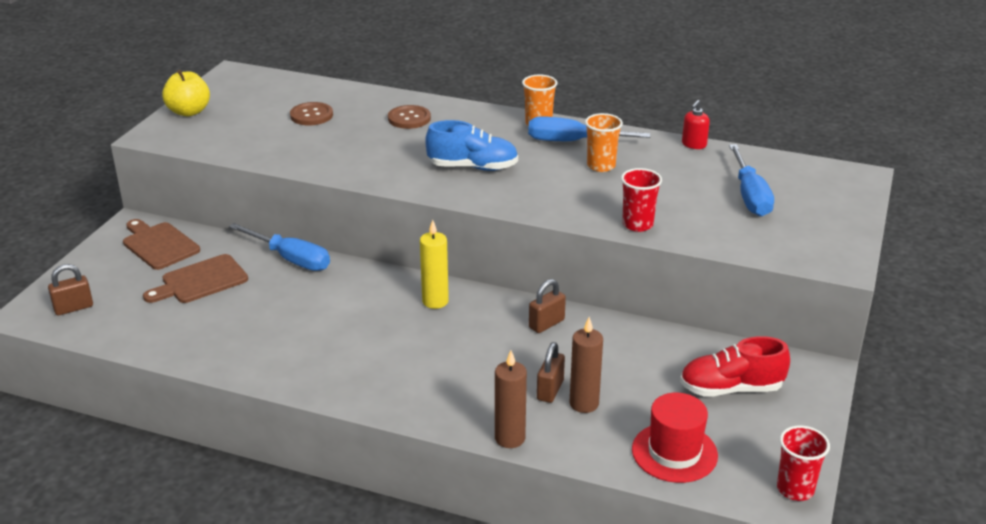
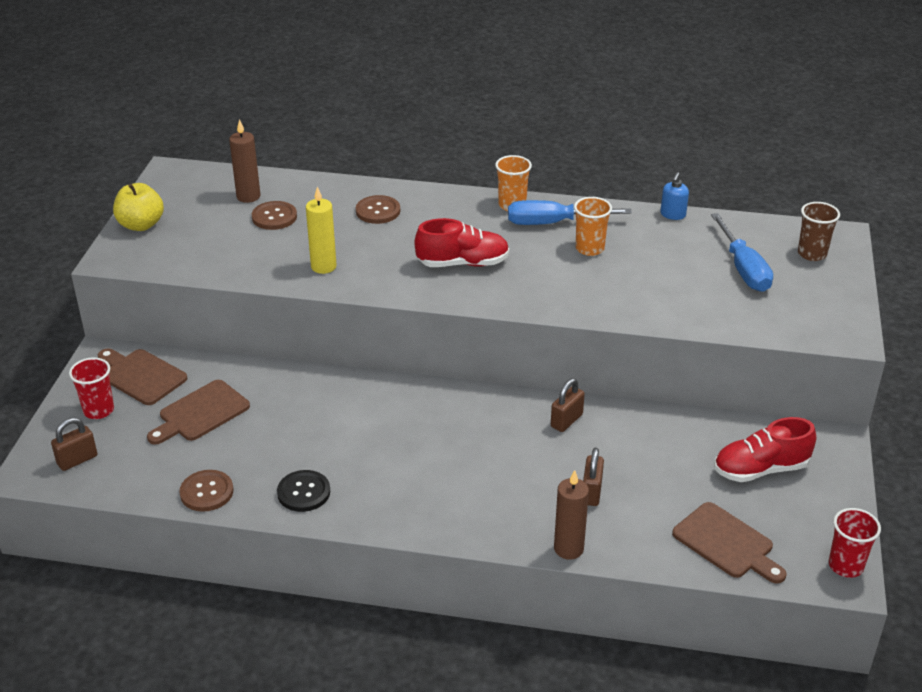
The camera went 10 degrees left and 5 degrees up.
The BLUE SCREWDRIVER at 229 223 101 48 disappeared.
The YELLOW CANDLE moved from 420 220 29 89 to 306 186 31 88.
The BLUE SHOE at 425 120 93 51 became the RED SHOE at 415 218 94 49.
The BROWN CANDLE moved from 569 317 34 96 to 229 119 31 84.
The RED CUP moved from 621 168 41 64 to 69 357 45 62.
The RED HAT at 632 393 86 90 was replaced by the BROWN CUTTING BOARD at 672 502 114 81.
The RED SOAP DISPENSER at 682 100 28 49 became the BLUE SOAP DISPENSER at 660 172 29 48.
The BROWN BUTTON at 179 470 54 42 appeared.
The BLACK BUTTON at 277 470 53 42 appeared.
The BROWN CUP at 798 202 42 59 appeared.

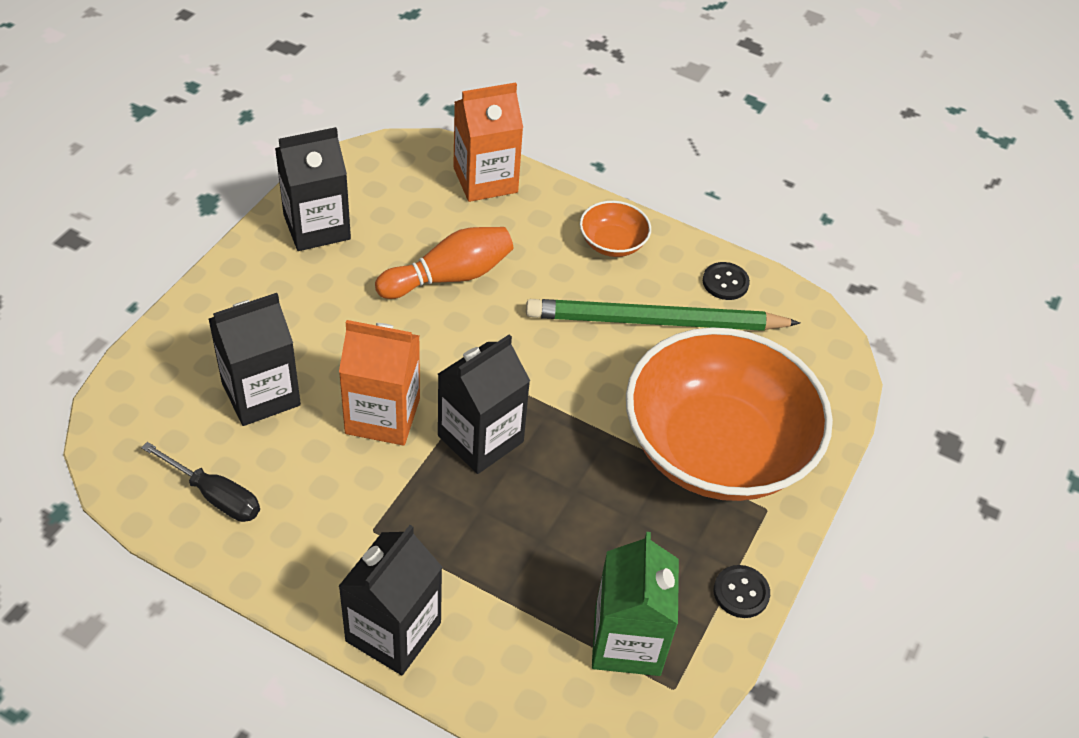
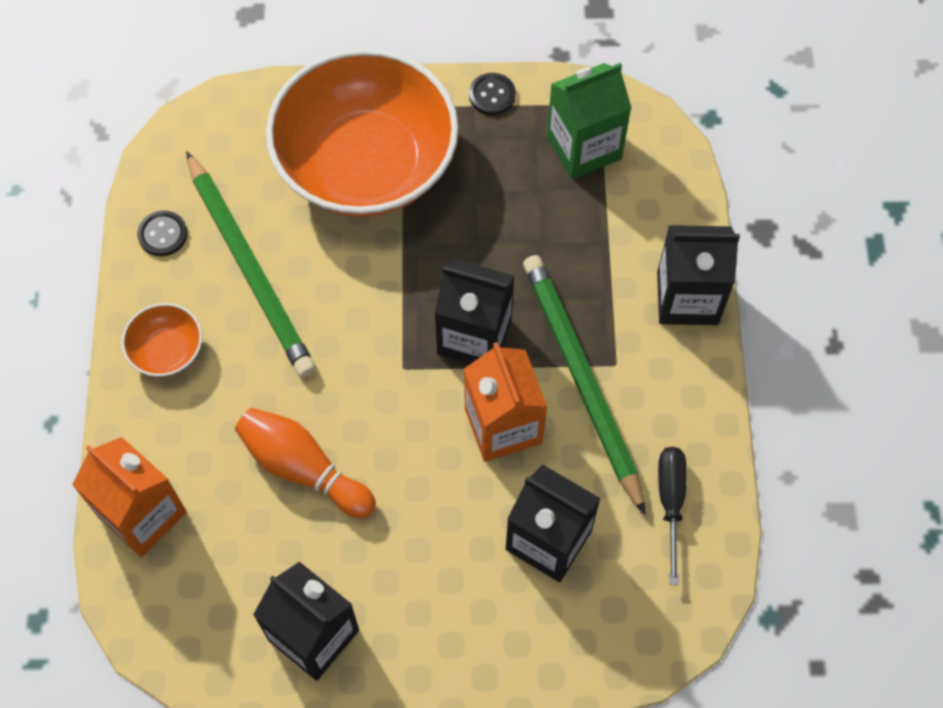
The camera went 115 degrees left and 15 degrees up.
The GREEN PENCIL at 523 255 123 260 appeared.

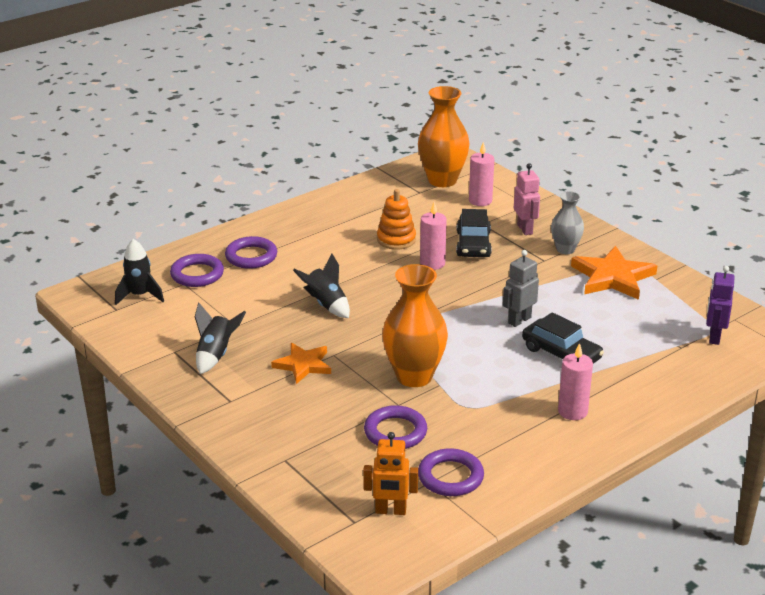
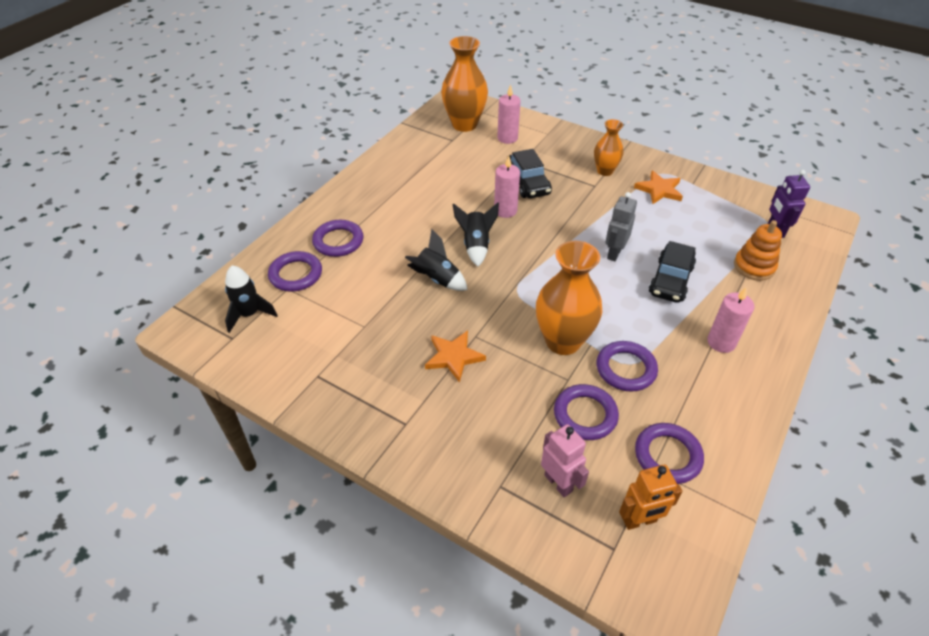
The camera went 20 degrees left and 15 degrees up.
The BLACK ROCKET moved from 195 303 51 71 to 453 203 46 63.
The ORANGE STACKING TOY moved from 377 189 39 61 to 734 220 48 61.
The PINK ROBOT moved from 514 163 26 72 to 541 424 48 73.
The BLACK CAR at 522 312 82 52 turned 90 degrees clockwise.
The GREY VASE at 551 192 33 62 became the ORANGE VASE at 594 119 30 57.
The ORANGE STAR at 571 246 87 54 changed to 0.64 times the size.
The PURPLE RING at 597 341 61 51 appeared.

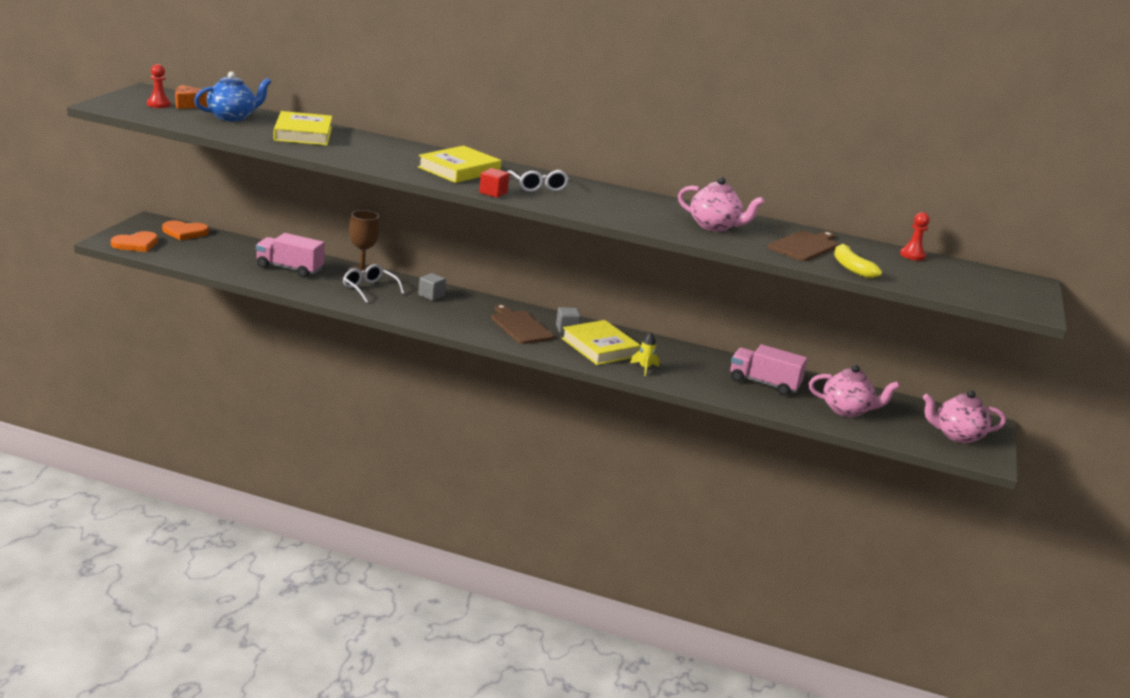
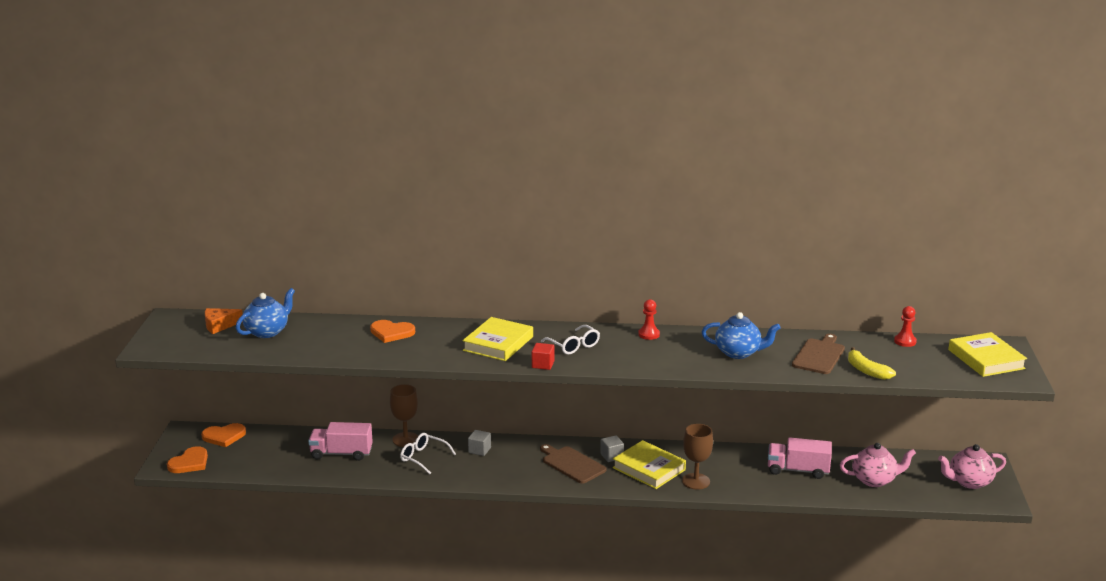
The camera went 10 degrees left and 0 degrees up.
The RED PAWN moved from 147 64 24 44 to 638 299 22 41.
The YELLOW BOOK moved from 274 111 59 34 to 948 332 79 45.
The YELLOW ROCKET at 630 332 30 44 was replaced by the BROWN GOBLET at 682 424 31 66.
The PINK TEAPOT at 678 177 86 55 became the BLUE TEAPOT at 702 312 79 47.
The ORANGE HEART at 370 320 45 23 appeared.

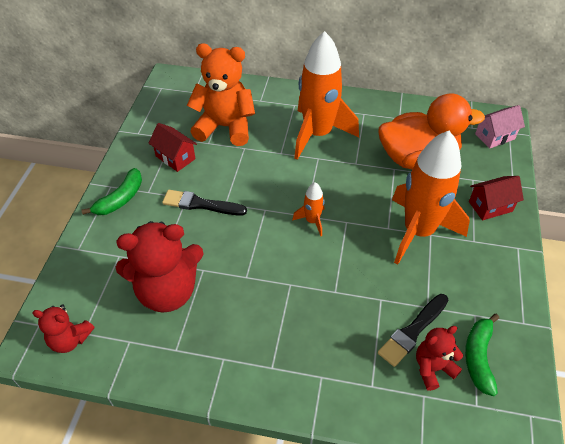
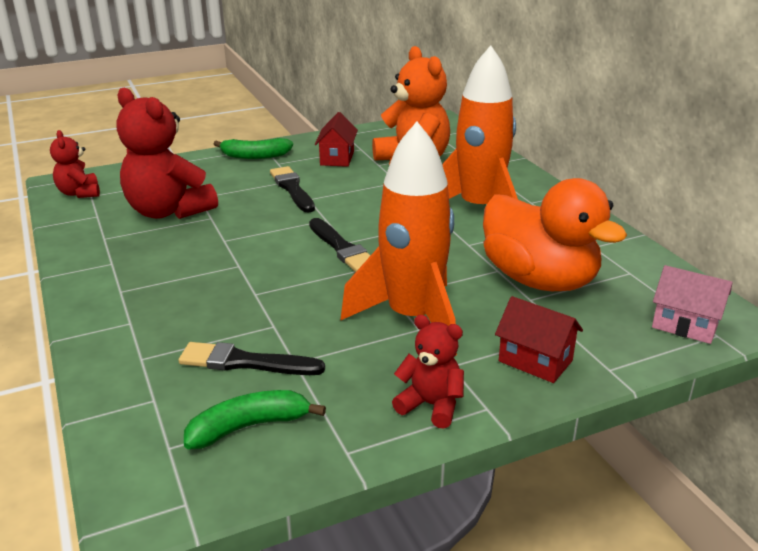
The camera went 55 degrees right and 20 degrees down.
The ORANGE ROCKET at 292 182 33 54 was replaced by the BLACK BRUSH at 309 218 62 54.
The RED TEDDY BEAR moved from 416 326 47 65 to 392 315 72 114.

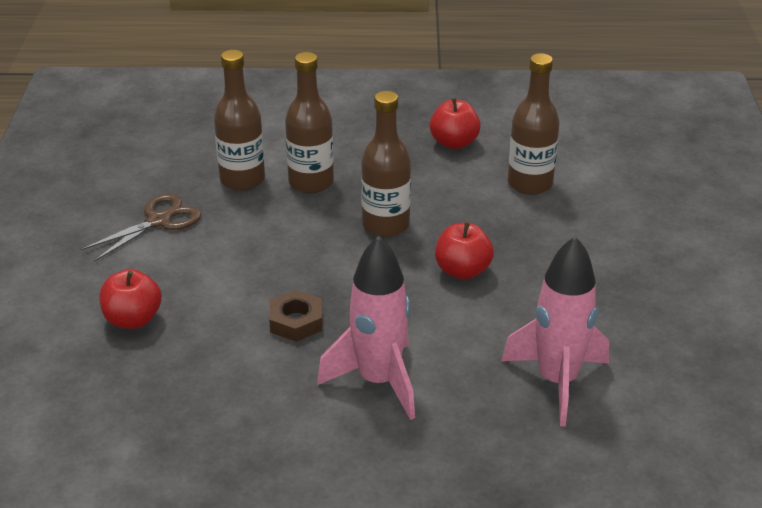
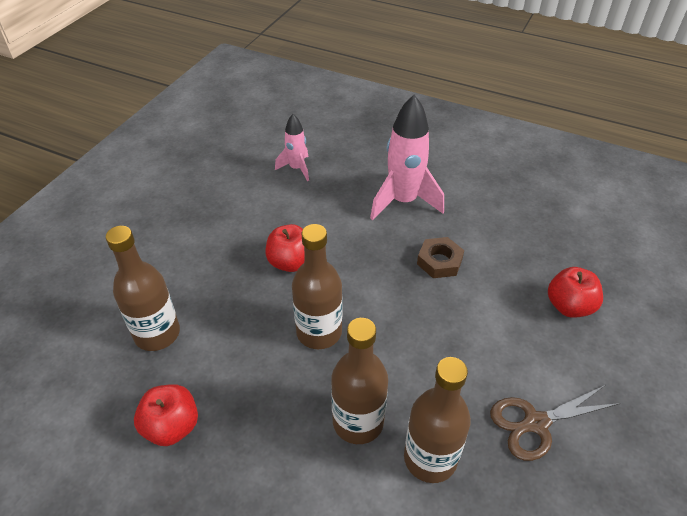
The camera went 155 degrees left and 10 degrees up.
The PINK ROCKET at 501 236 108 190 changed to 0.56 times the size.

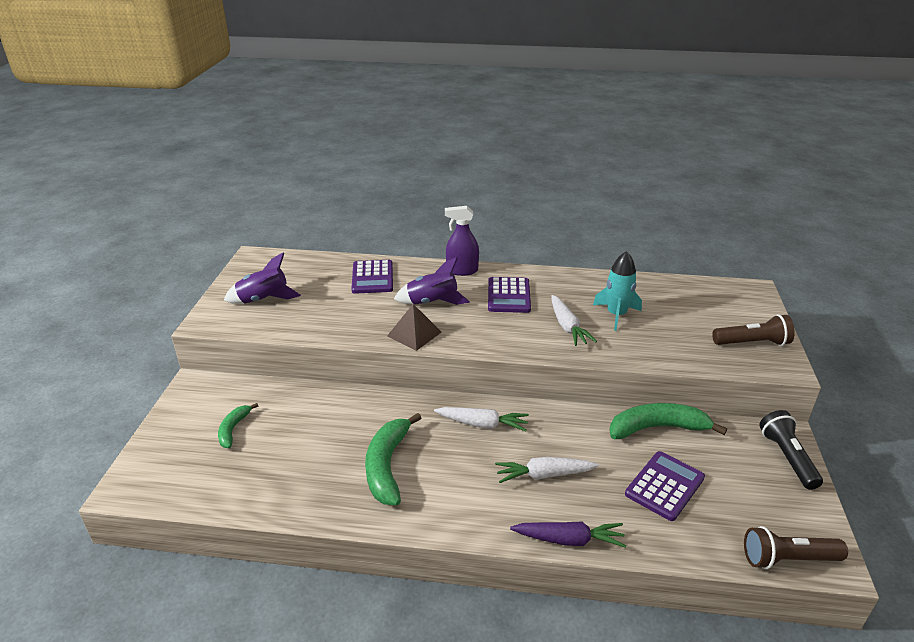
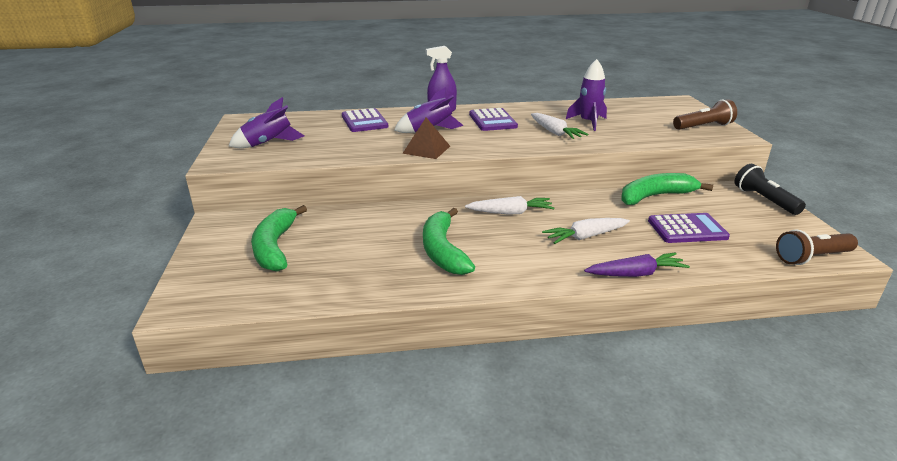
The camera went 15 degrees left and 5 degrees down.
The GREEN BANANA at 218 403 40 45 changed to 1.79 times the size.
The TURQUOISE ROCKET at 593 251 49 80 became the PURPLE ROCKET at 566 59 41 72.
The PURPLE CALCULATOR at 625 451 80 70 turned 60 degrees clockwise.

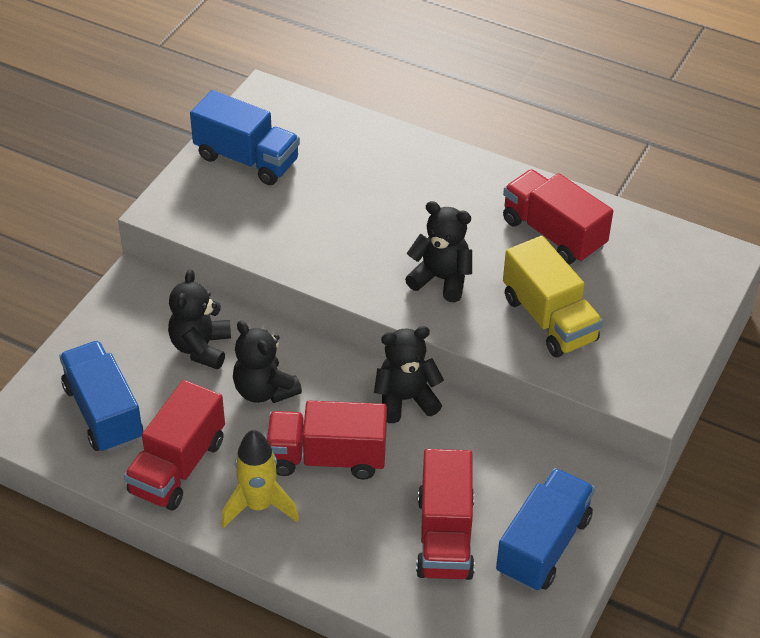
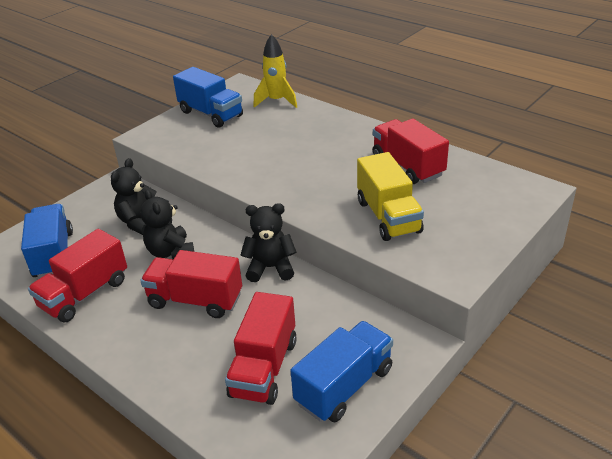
The camera went 15 degrees right and 10 degrees down.
The YELLOW ROCKET moved from 221 430 78 99 to 253 34 44 74.
The BLACK TEDDY BEAR at 405 201 67 101 disappeared.

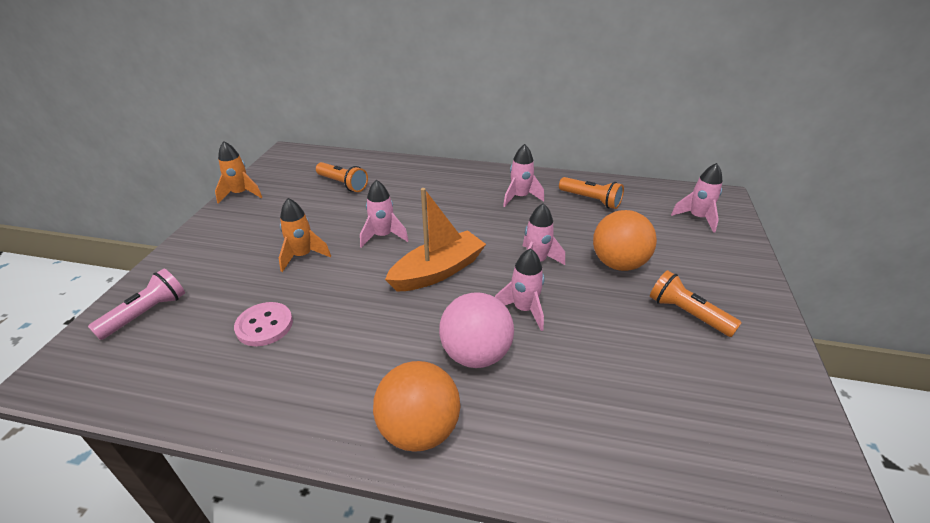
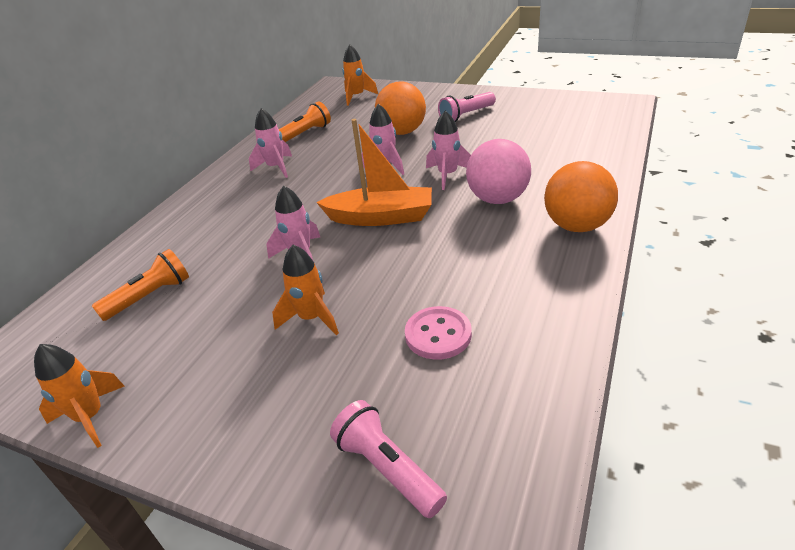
The camera went 75 degrees left and 0 degrees up.
The ORANGE BOAT at 385 188 101 103 turned 120 degrees clockwise.
The ORANGE FLASHLIGHT at 650 270 92 67 became the PINK FLASHLIGHT at 438 92 58 30.
The PINK ROCKET at 671 163 51 70 became the ORANGE ROCKET at 342 44 36 62.

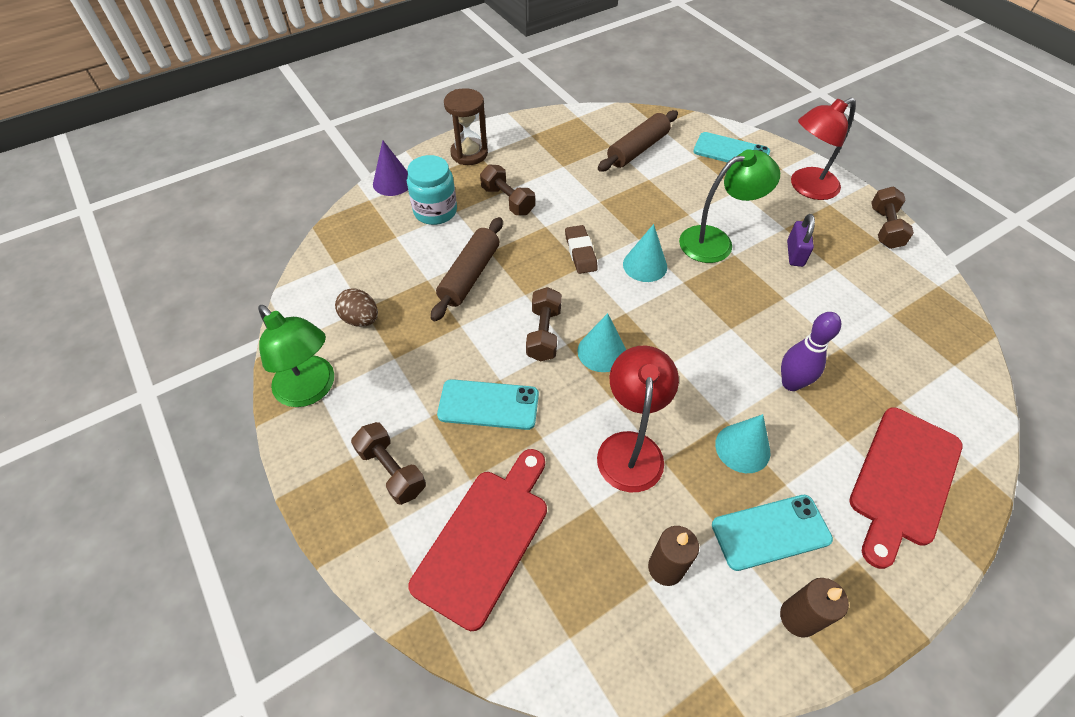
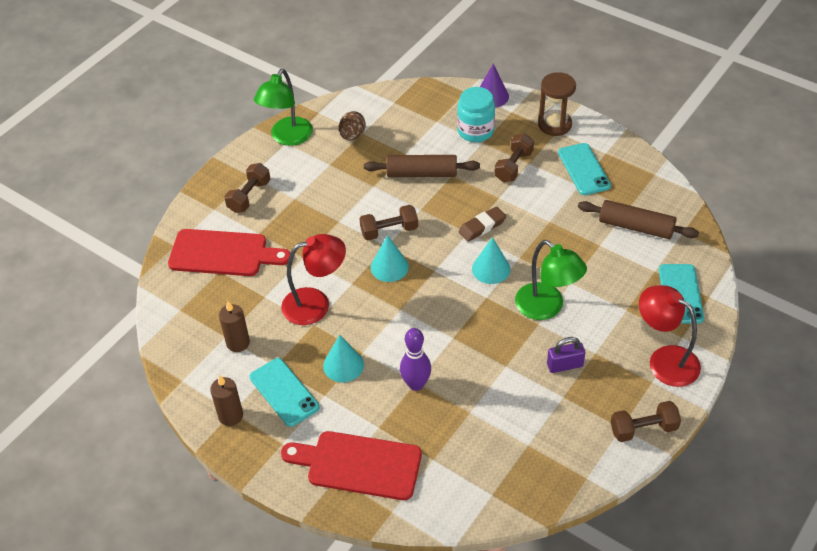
The camera went 70 degrees right and 5 degrees down.
The TURQUOISE PHONE moved from 437 379 102 51 to 558 143 53 52.

